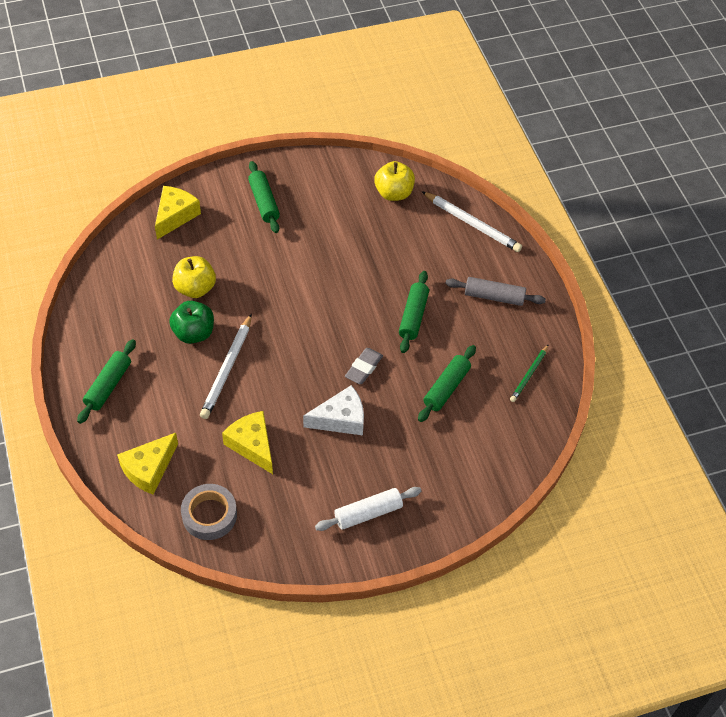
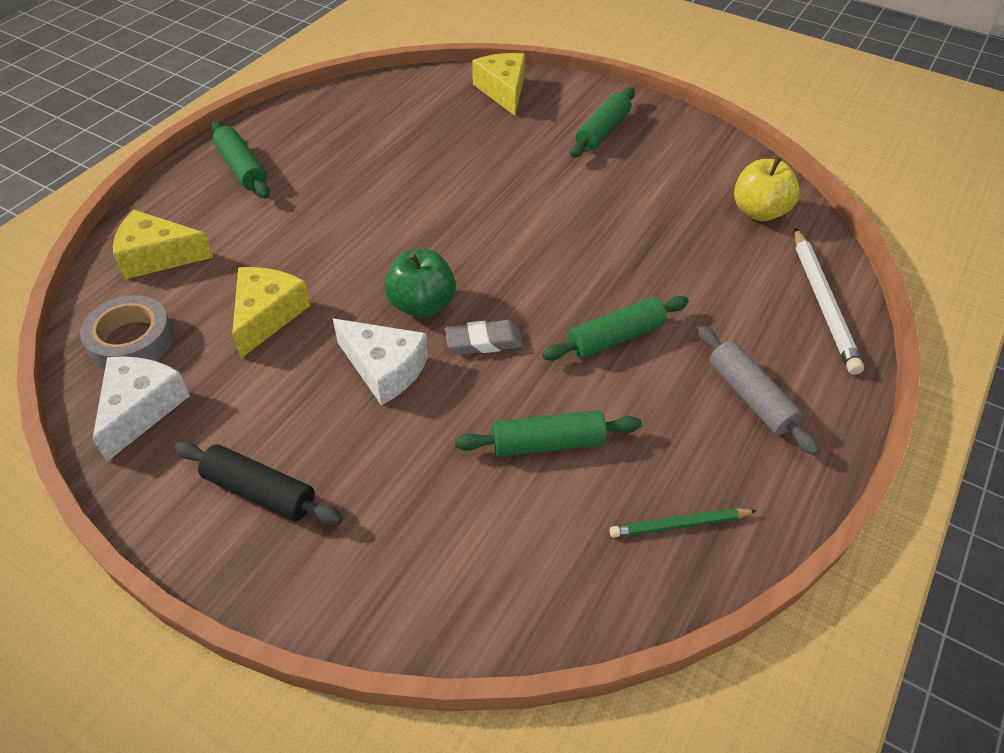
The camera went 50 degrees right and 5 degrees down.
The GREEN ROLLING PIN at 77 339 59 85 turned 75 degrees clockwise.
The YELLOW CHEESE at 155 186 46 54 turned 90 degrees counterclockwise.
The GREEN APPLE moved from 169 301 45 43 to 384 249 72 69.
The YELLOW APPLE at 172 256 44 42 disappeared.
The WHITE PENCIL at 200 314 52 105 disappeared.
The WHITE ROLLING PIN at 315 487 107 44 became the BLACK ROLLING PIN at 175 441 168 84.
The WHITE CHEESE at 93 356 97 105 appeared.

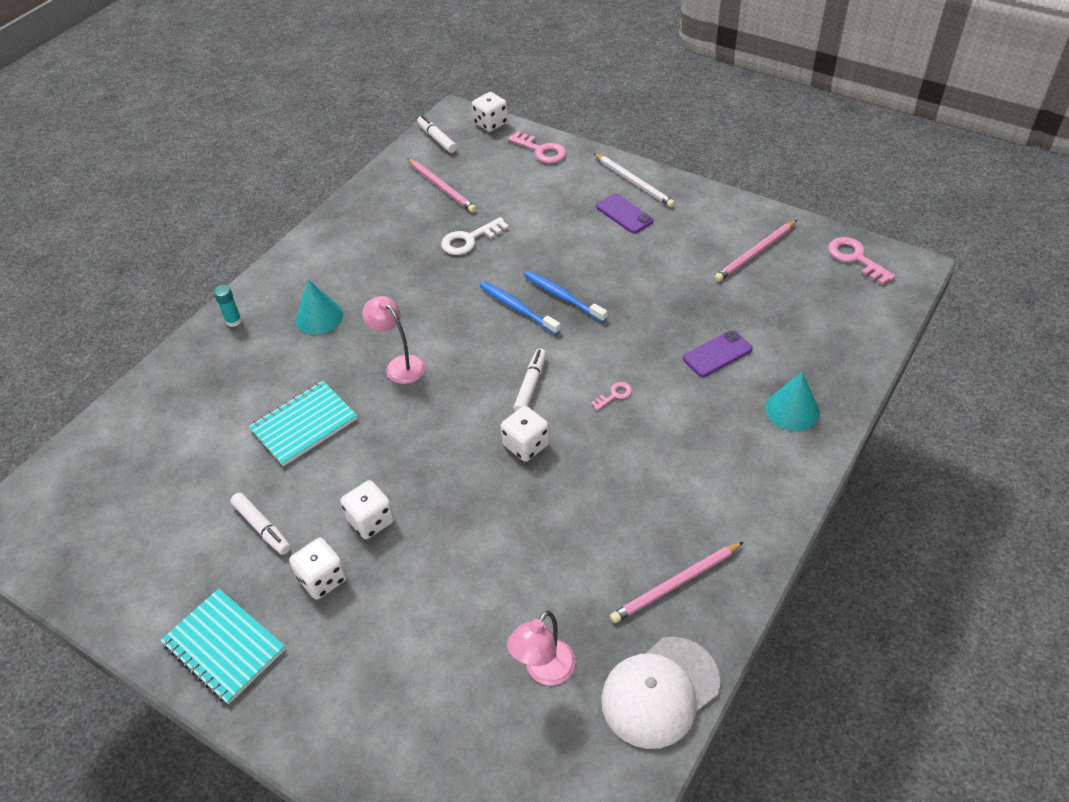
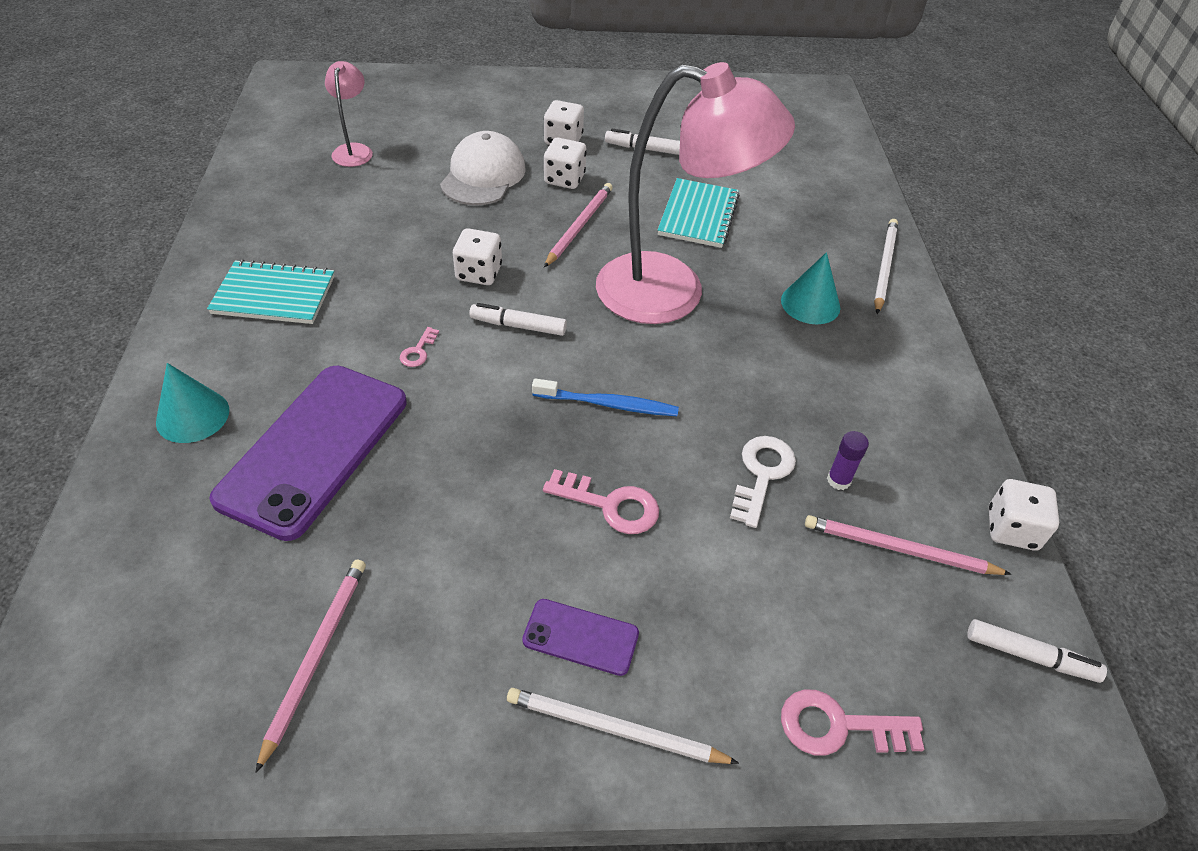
The camera went 140 degrees right and 0 degrees up.
The TURQUOISE NOTEBOOK moved from 160 588 126 116 to 207 260 128 64.
The TURQUOISE GLUE STICK at 214 285 28 42 was replaced by the WHITE PENCIL at 874 219 24 95.
The PINK LAMP at 362 296 63 88 changed to 2.31 times the size.
The WHITE DICE moved from 472 92 36 40 to 989 479 70 72.
The WHITE MARKER at 513 348 33 64 turned 120 degrees clockwise.
The BLUE TOOTHBRUSH at 524 271 83 51 disappeared.
The WHITE CAP moved from 601 637 120 112 to 440 131 86 74.
The PINK PENCIL moved from 610 542 134 81 to 544 183 69 84.
The PURPLE PHONE at 683 330 70 47 changed to 2.15 times the size.
The PINK KEY moved from 828 237 68 48 to 543 469 116 65.
The PURPLE GLUE STICK at 827 431 42 59 appeared.

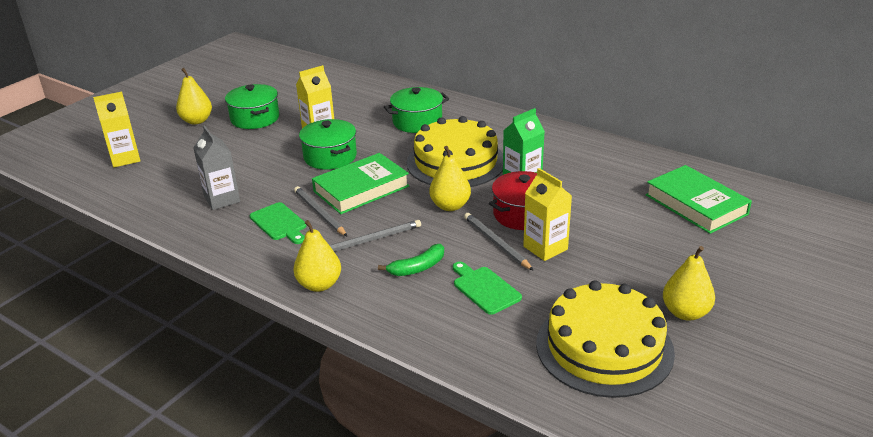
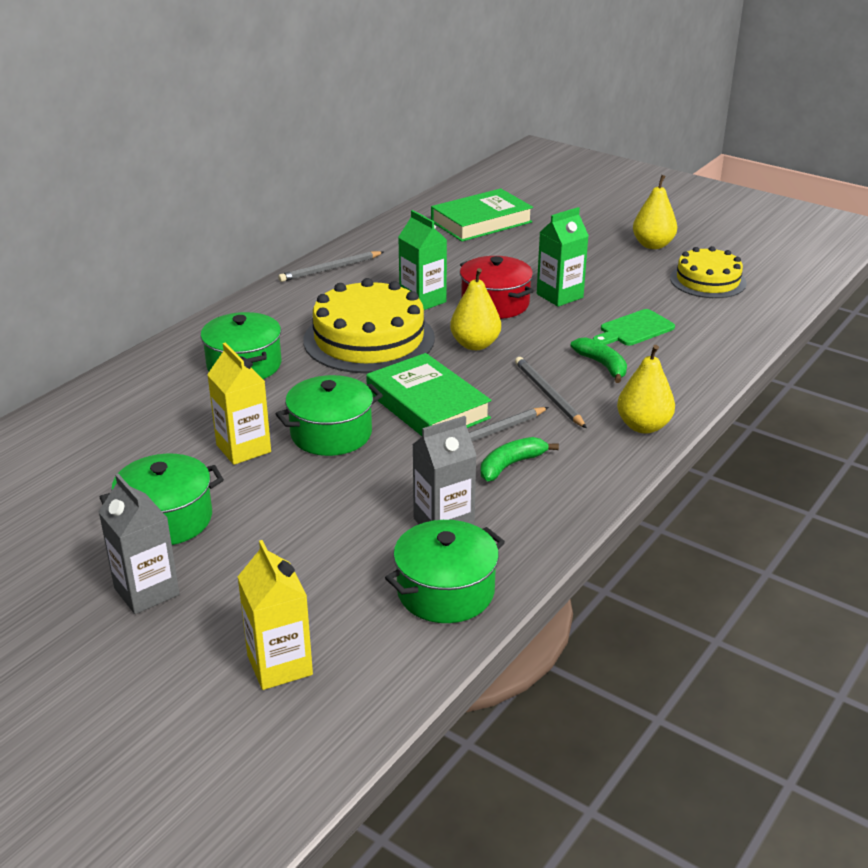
The camera went 90 degrees left and 0 degrees up.
The YELLOW PEAR at 176 68 36 57 was replaced by the GREY CARTON at 98 474 82 140.
The GREEN CUTTING BOARD at 250 202 56 42 was replaced by the GREEN BANANA at 480 437 79 44.
The GREY PENCIL moved from 464 213 70 58 to 278 251 106 31.
The YELLOW CARTON at 523 168 49 93 became the GREEN CARTON at 537 207 52 100.
The YELLOW CAKE at 536 280 139 118 changed to 0.62 times the size.
The GREEN POT at 385 520 120 103 appeared.

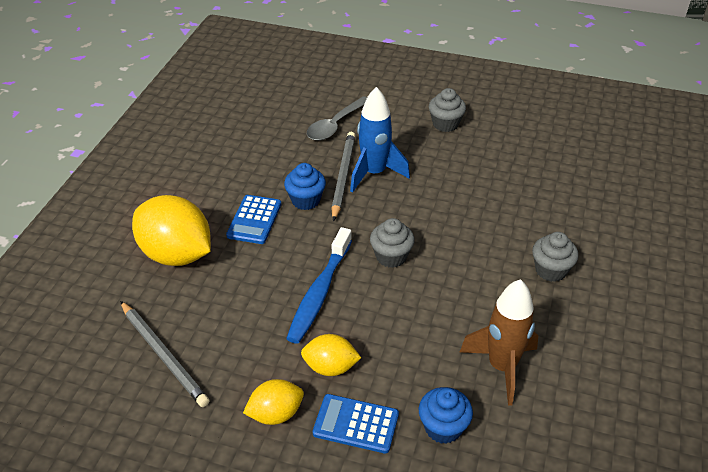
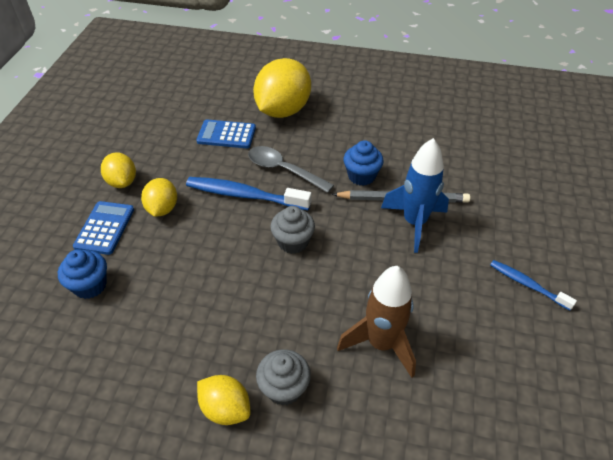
The camera went 85 degrees right and 5 degrees up.
The GREY PENCIL at 120 301 90 106 disappeared.
The BLUE CALCULATOR moved from 226 195 55 49 to 196 119 60 29.
The GREY SPOON moved from 307 96 60 45 to 248 146 86 47.
The GREY CUPCAKE at 429 88 37 44 was replaced by the BLUE TOOTHBRUSH at 490 260 87 50.
The BROWN ROCKET moved from 459 279 79 127 to 337 266 79 112.
The YELLOW LEMON at 197 375 54 50 appeared.

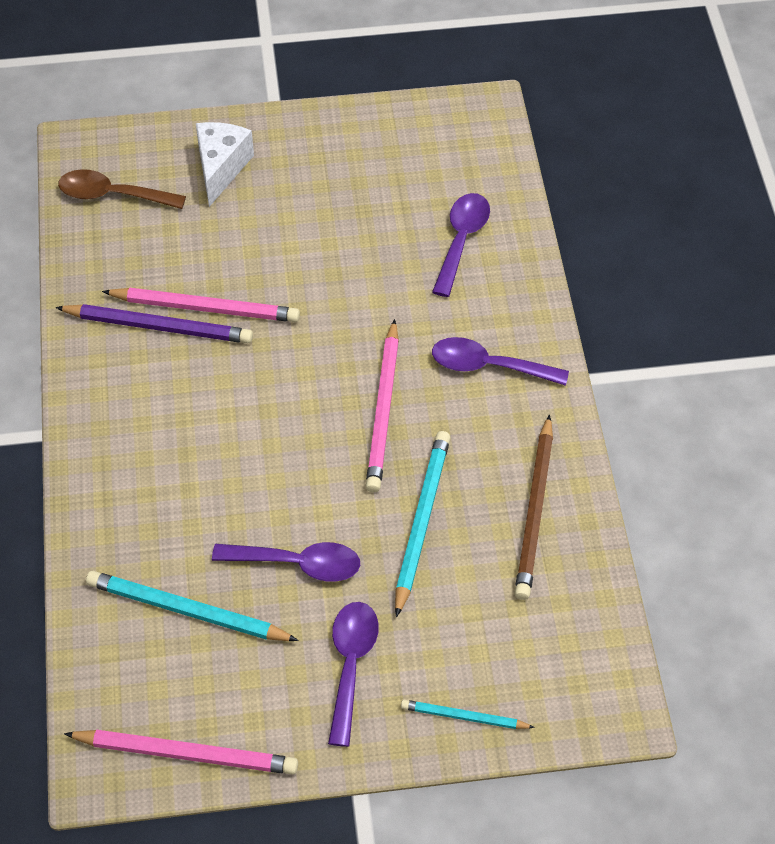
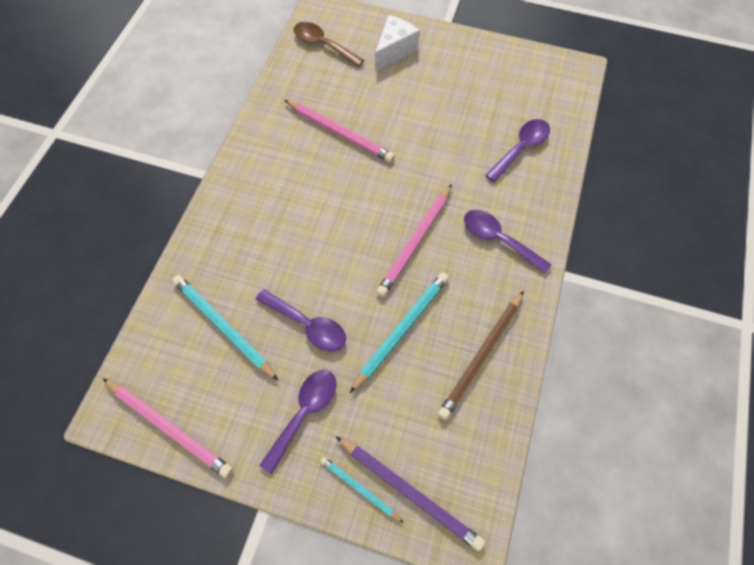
The camera went 25 degrees right and 10 degrees up.
The PURPLE PENCIL moved from 55 304 198 39 to 335 436 150 115.

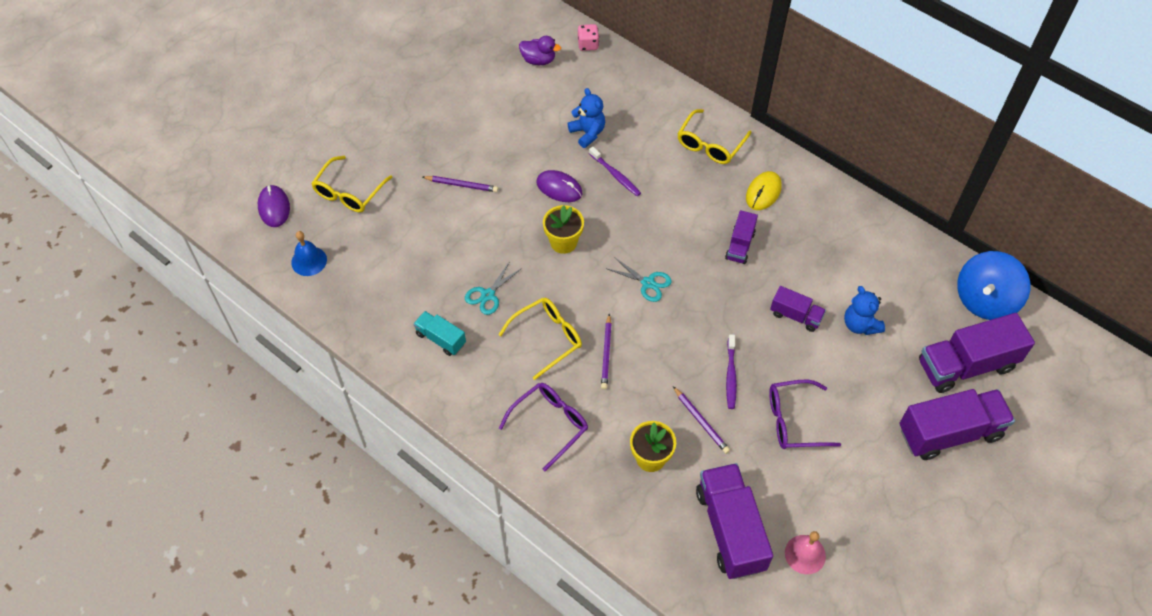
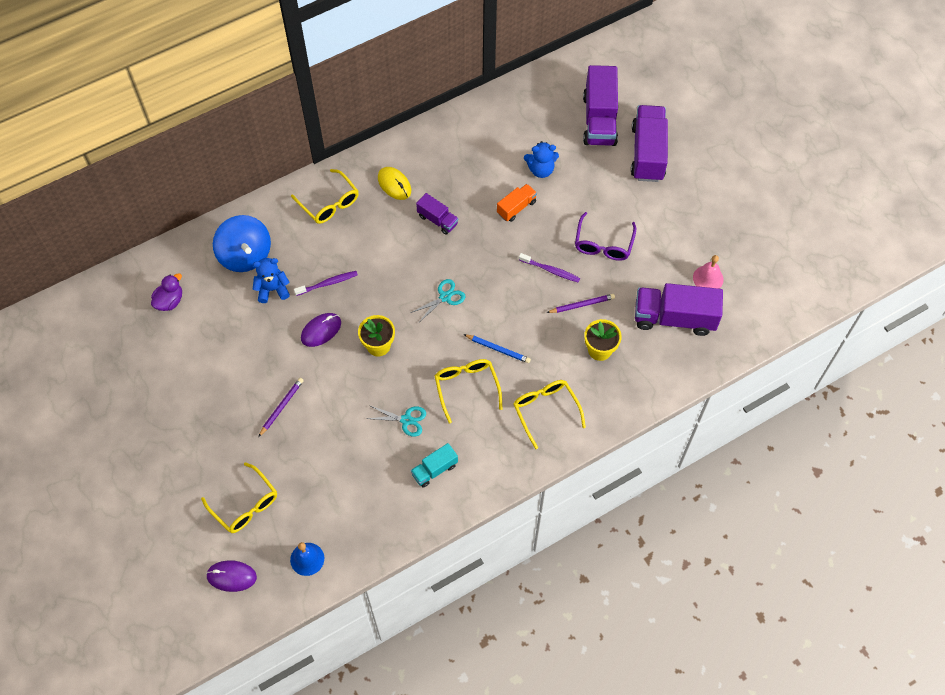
The camera went 70 degrees left and 5 degrees up.
The TURQUOISE SCISSORS at 465 261 57 54 turned 45 degrees counterclockwise.
The PURPLE GLASSES at 499 383 89 88 became the YELLOW GLASSES at 513 380 73 69.
The PINK DICE at 578 24 21 27 disappeared.
The PURPLE PENCIL at 601 314 11 75 became the BLUE PENCIL at 463 334 68 29.
The PURPLE TRUCK at 770 286 56 46 became the ORANGE TRUCK at 497 184 40 38.
The BLUE SPINNING TOP moved from 957 251 73 69 to 213 215 58 57.

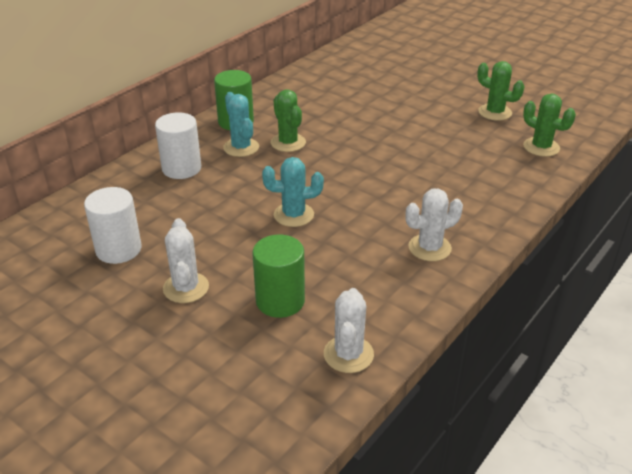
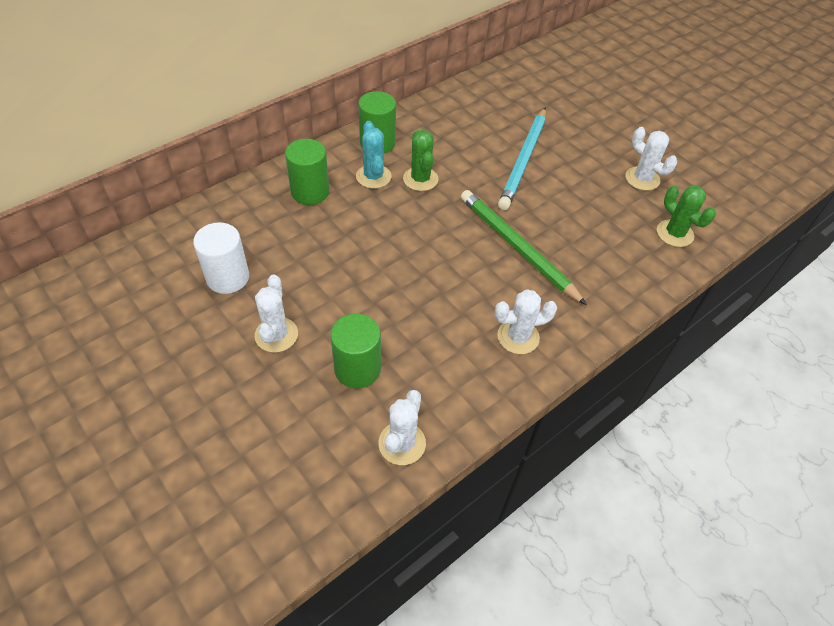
The camera went 10 degrees right and 15 degrees up.
The WHITE CYLINDER at 155 112 46 67 became the GREEN CYLINDER at 285 139 44 66.
The TURQUOISE CACTUS at 262 157 62 70 disappeared.
The GREEN CACTUS at 477 61 48 60 became the WHITE CACTUS at 625 127 52 64.
The GREEN PENCIL at 461 190 126 115 appeared.
The TURQUOISE PENCIL at 498 108 48 102 appeared.

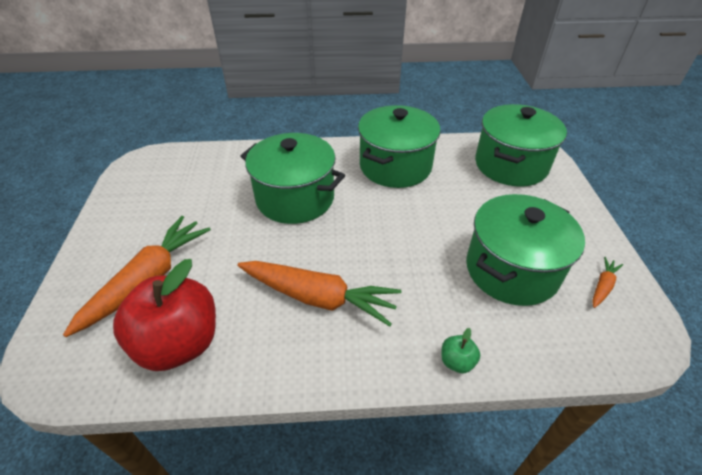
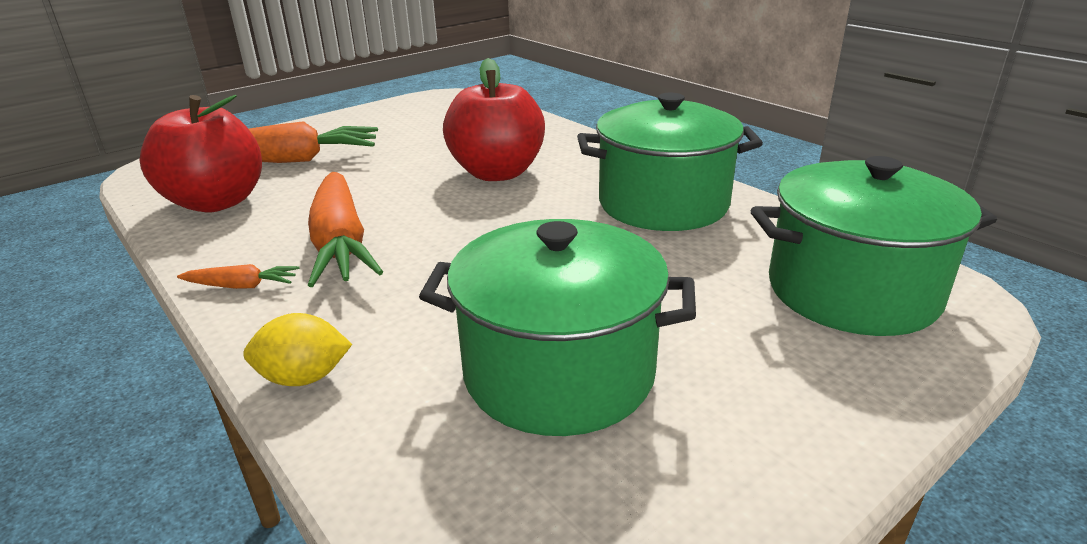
The camera went 55 degrees right and 15 degrees down.
The GREEN POT at 240 133 105 91 was replaced by the RED APPLE at 443 58 102 123.
The GREEN APPLE at 441 328 39 45 was replaced by the YELLOW LEMON at 243 313 109 73.
The ORANGE CARROT moved from 592 257 31 51 to 177 264 122 25.

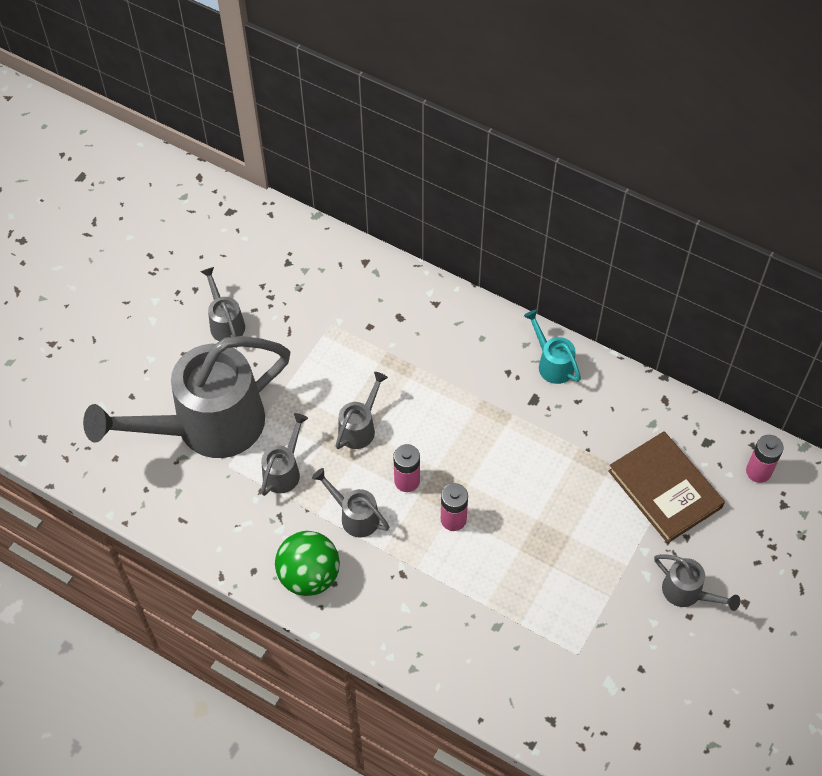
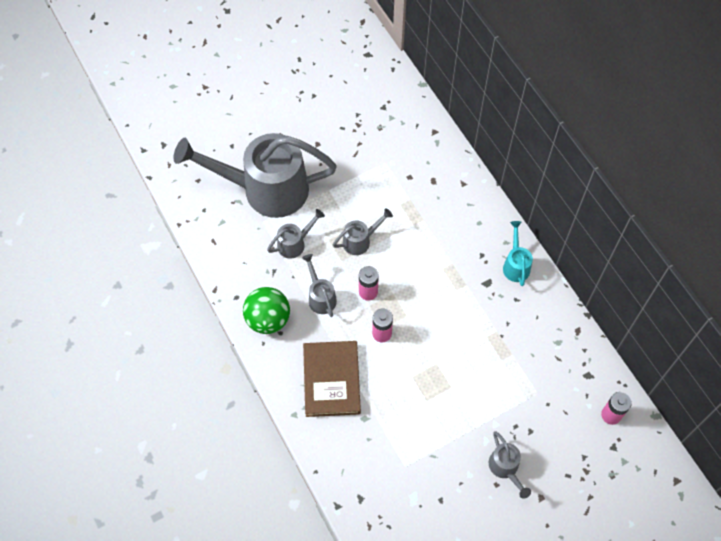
The camera went 30 degrees right and 5 degrees up.
The GREY WATERING CAN at 200 267 45 74 disappeared.
The BROWN BOOK moved from 608 431 117 112 to 303 341 58 76.

